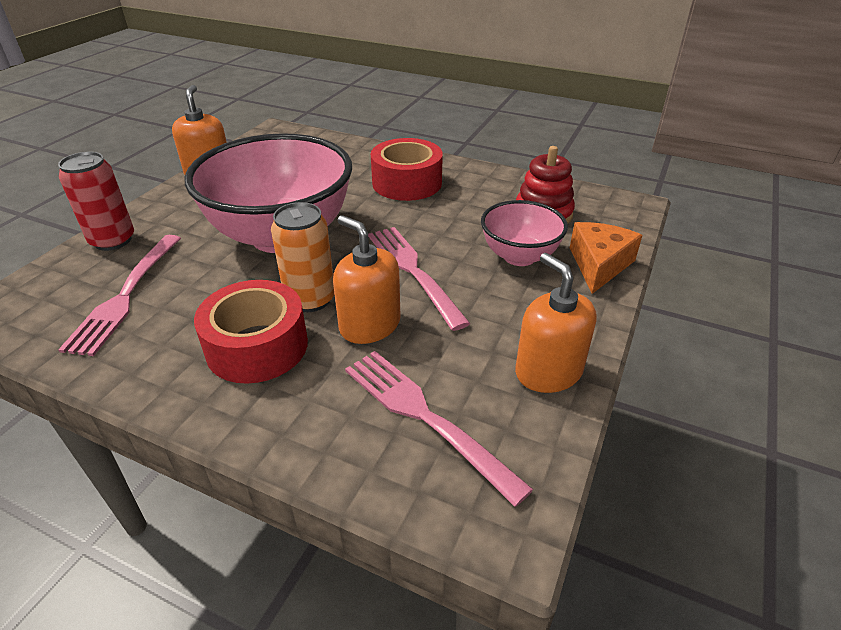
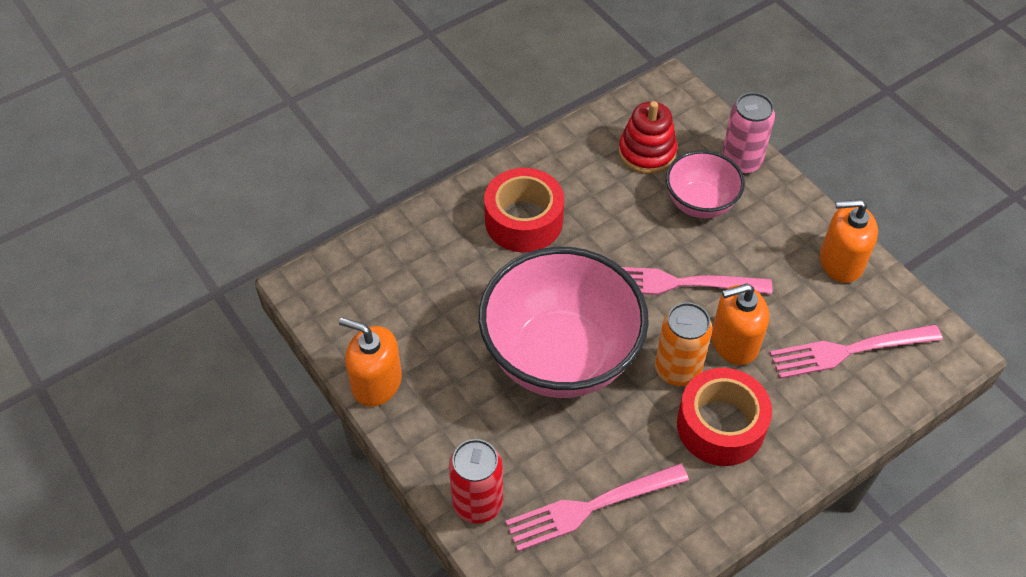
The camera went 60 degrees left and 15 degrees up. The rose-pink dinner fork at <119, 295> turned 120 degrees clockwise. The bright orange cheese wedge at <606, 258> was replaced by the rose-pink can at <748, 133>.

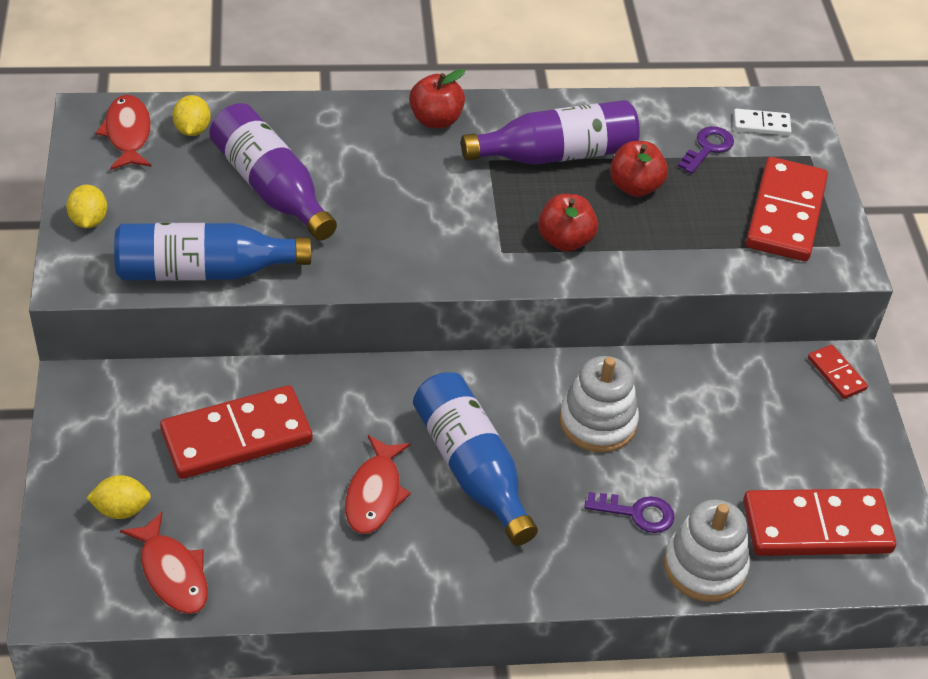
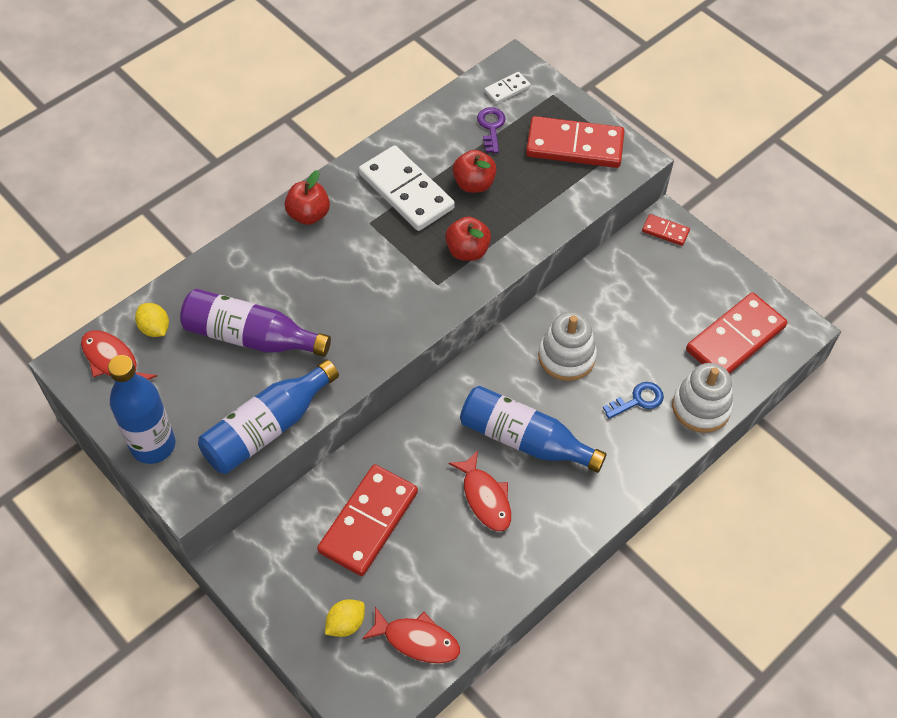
The camera went 35 degrees left and 10 degrees up. The bright yellow toy lemon at <86, 206> was replaced by the blue bottle at <142, 409>. The purple bottle at <550, 132> was replaced by the pure white domino at <407, 188>. The scarlet domino at <787, 209> turned 60 degrees counterclockwise. The purple key at <629, 512> became the blue key at <633, 400>.

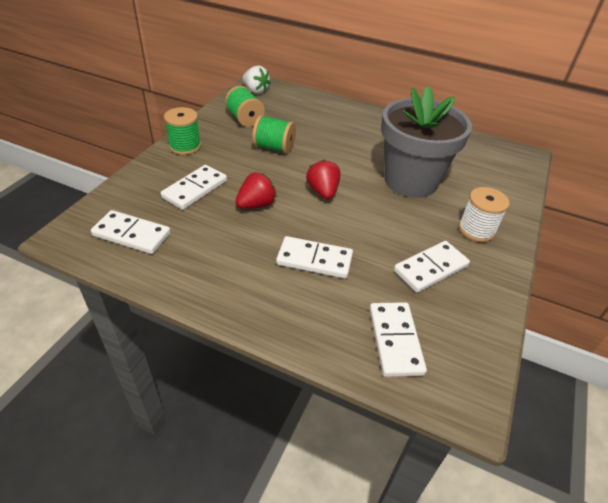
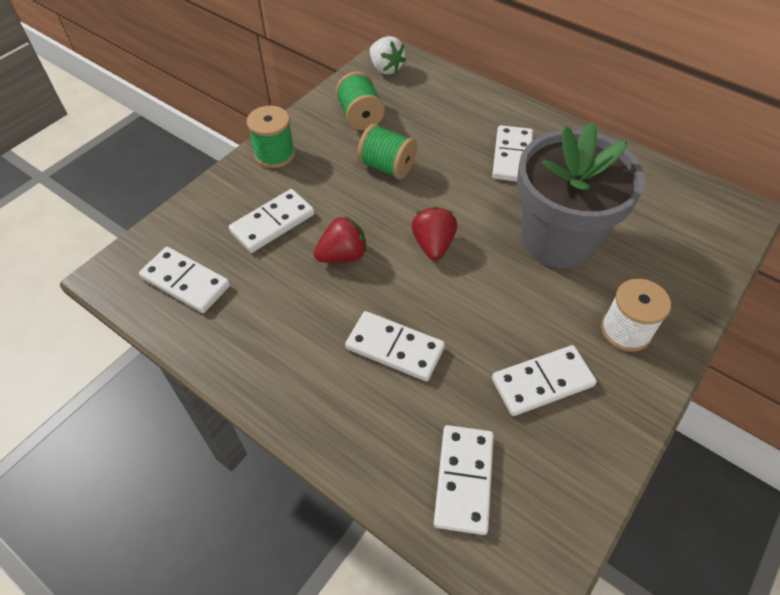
The camera went 15 degrees right and 10 degrees up. The pure white domino at <512, 153> appeared.

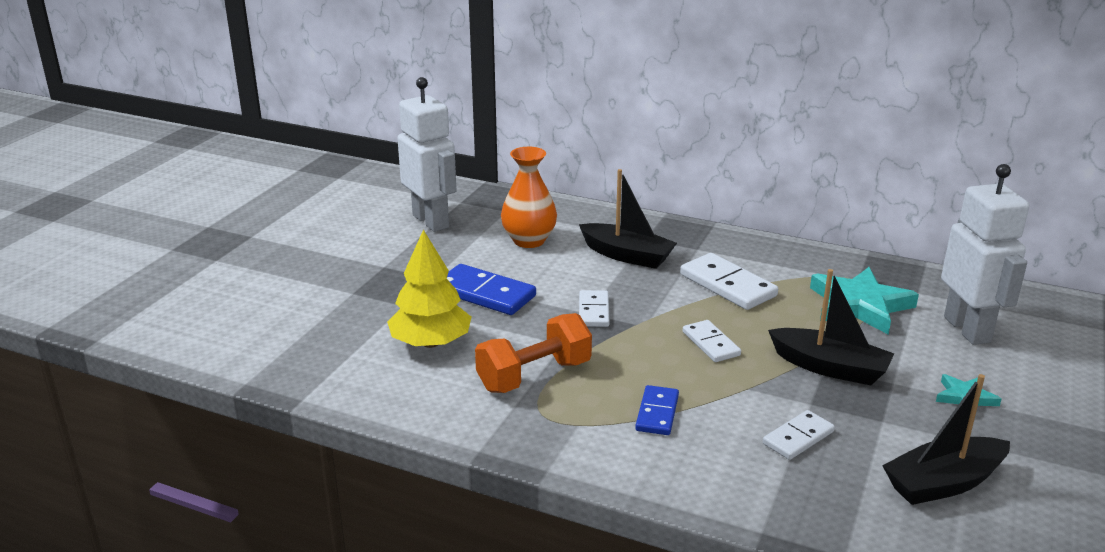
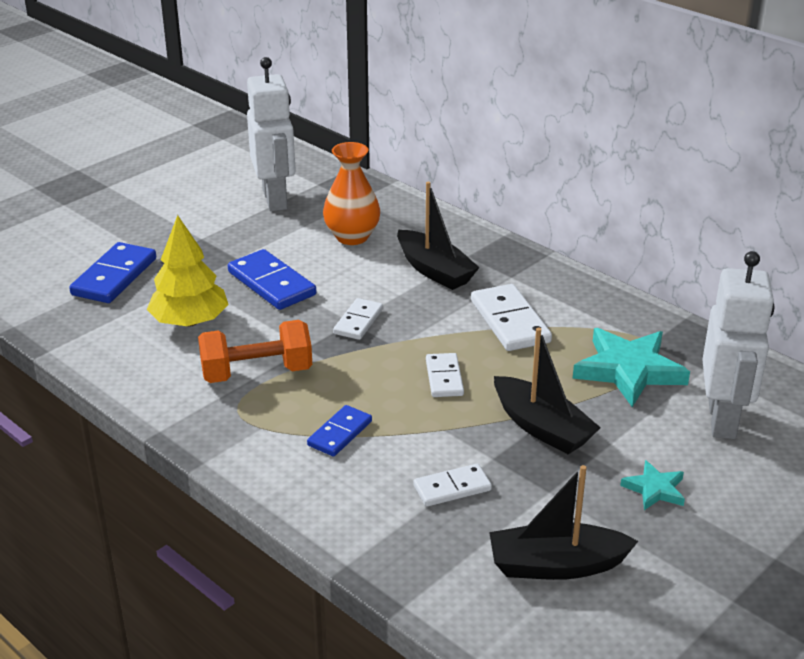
The camera went 20 degrees right and 5 degrees up. The blue domino at <112, 272> appeared.

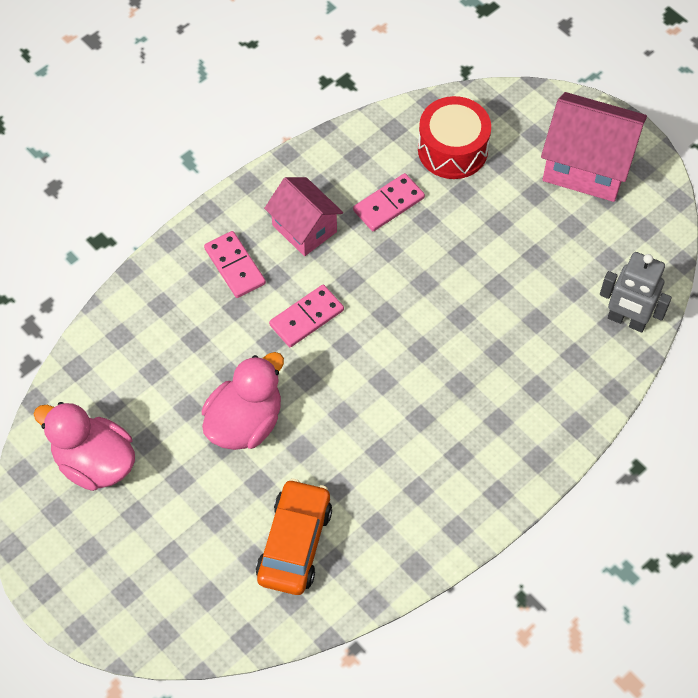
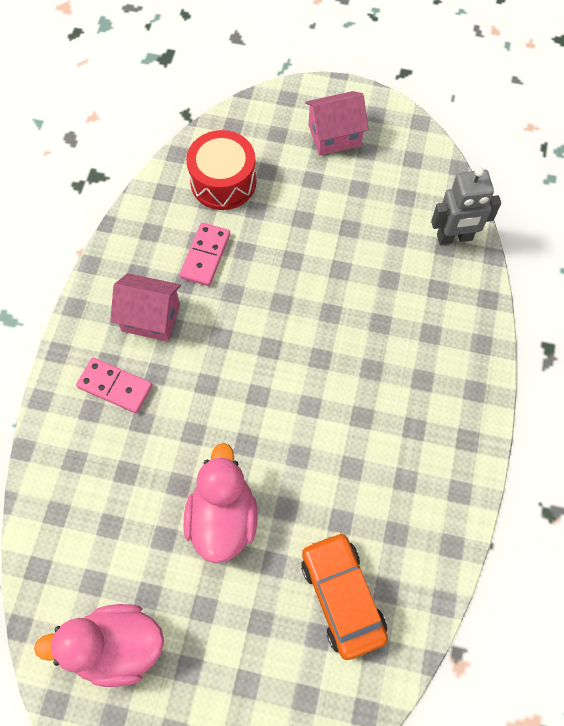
The camera went 35 degrees left and 5 degrees up. The rose-pink house at <594, 147> changed to 0.65 times the size. The rose-pink domino at <306, 316> disappeared.

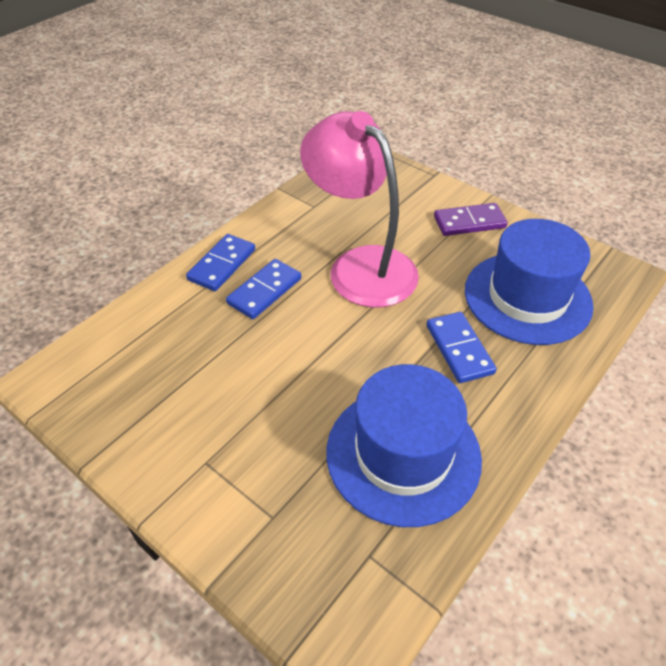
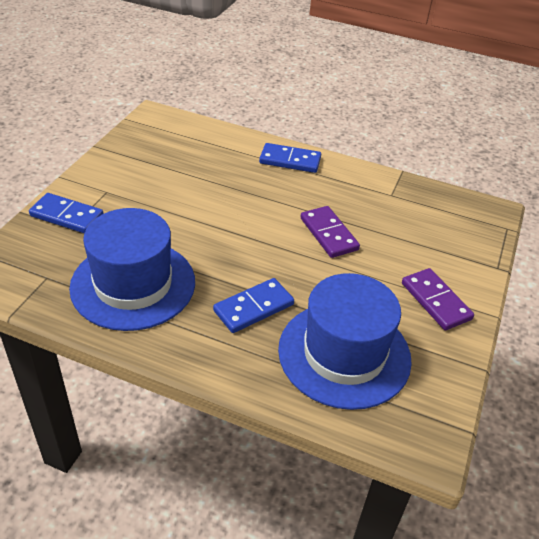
The camera went 70 degrees right and 5 degrees down. The blue domino moved from <263, 289> to <66, 213>. The rose-pink reading lamp at <359, 209> was replaced by the purple domino at <330, 232>.

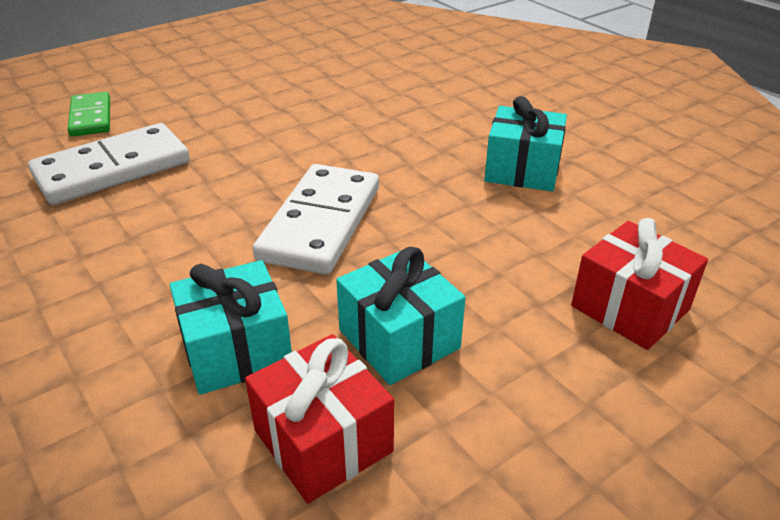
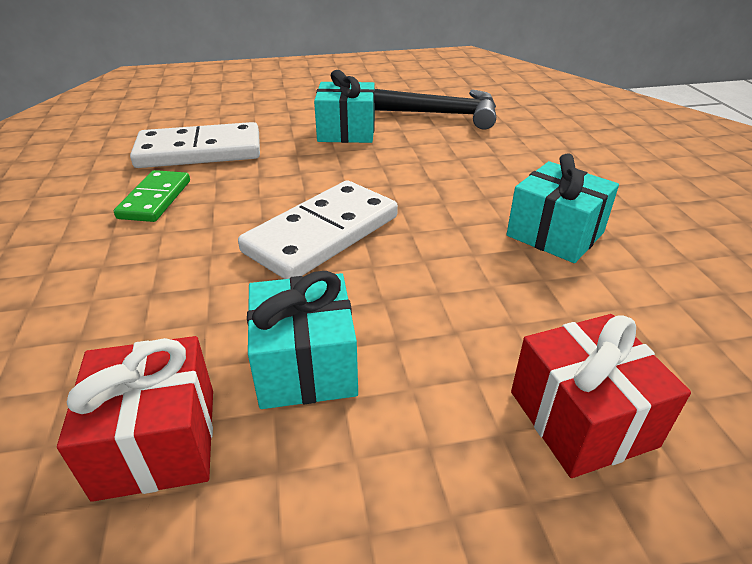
The camera went 25 degrees right and 0 degrees up. The emerald domino moved from <89, 114> to <152, 196>. The aqua present moved from <231, 327> to <344, 106>. The jet-black carpenter's hammer at <435, 109> appeared.

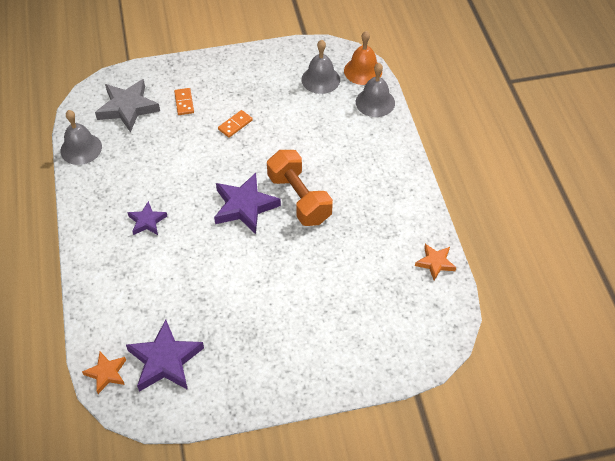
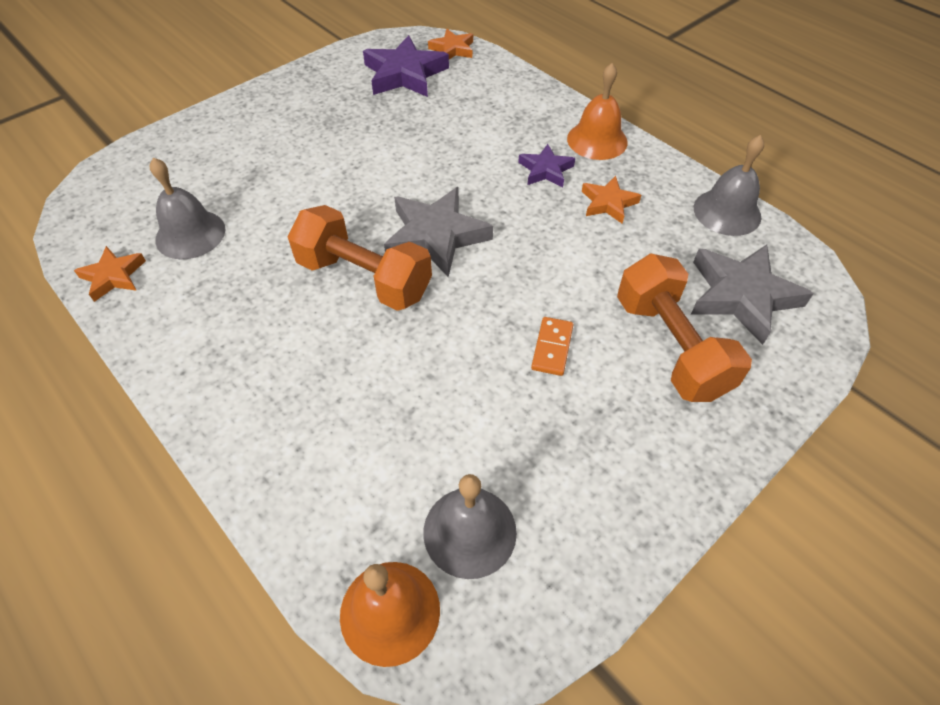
The camera went 150 degrees right and 0 degrees up. The ash-grey hand bell moved from <375, 90> to <187, 208>. The purple five-pointed star at <247, 203> became the ash-grey five-pointed star at <438, 232>. The bright orange hand bell at <597, 111> appeared. The bright orange five-pointed star at <611, 200> appeared. The bright orange domino at <184, 101> was replaced by the bright orange hand weight at <684, 327>.

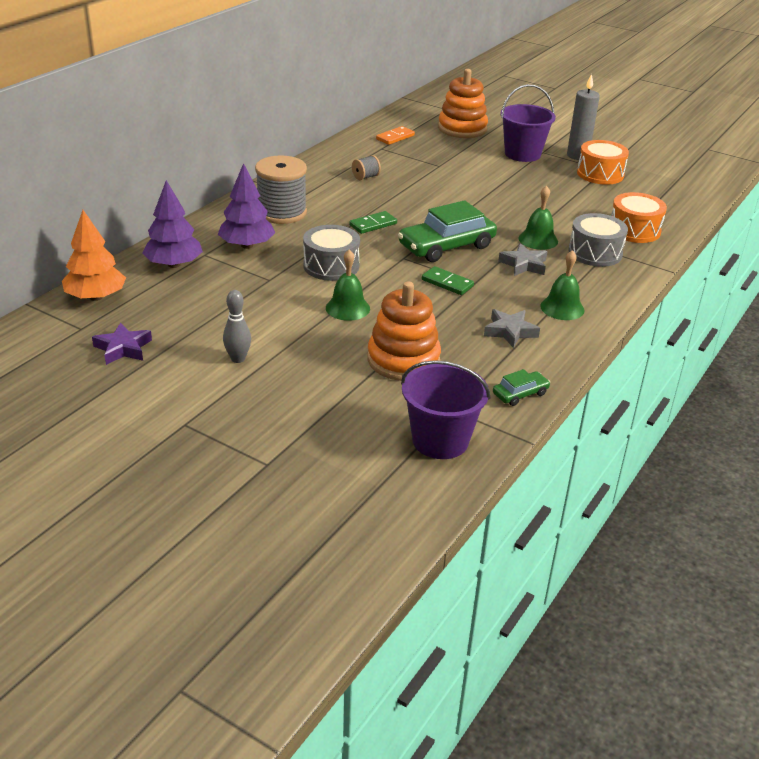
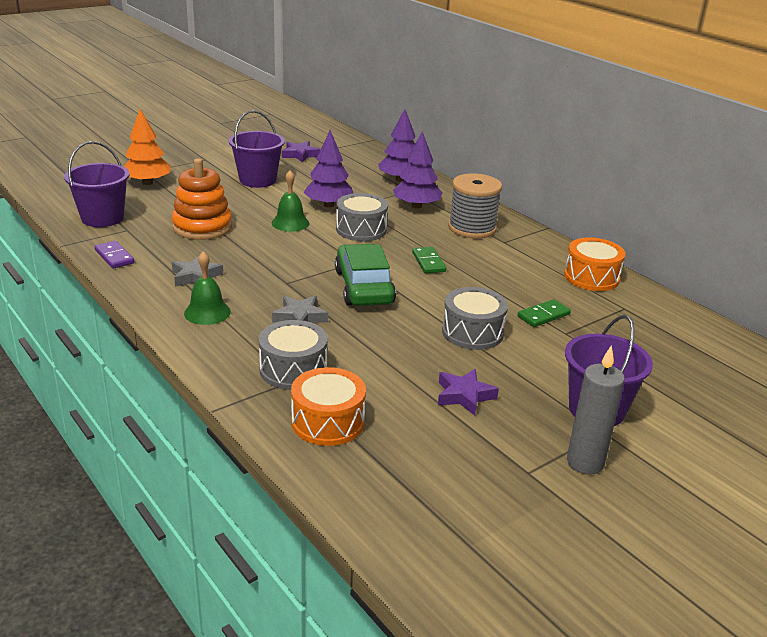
The camera went 110 degrees right and 5 degrees down. The emerald toy car at <521, 387> was replaced by the purple domino at <115, 255>. The bright orange toy tree moved from <94, 255> to <147, 147>. The ash-grey tenpin at <237, 326> was replaced by the purple pail at <257, 149>. The purple toy tree at <329, 168> appeared. The purple five-pointed star at <468, 392> appeared. The ash-grey snare drum at <475, 318> appeared. The emerald domino moved from <448, 280> to <544, 313>. The bright orange snare drum moved from <603, 162> to <595, 264>. The ash-grey bobbin at <366, 167> disappeared. The bright orange domino at <395, 135> disappeared. The bright orange ring stacker at <463, 103> disappeared. The emerald hand bell at <538, 217> disappeared.

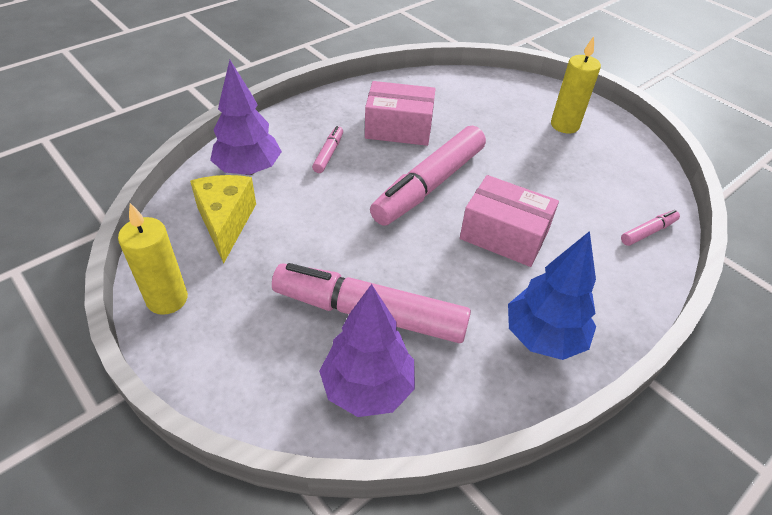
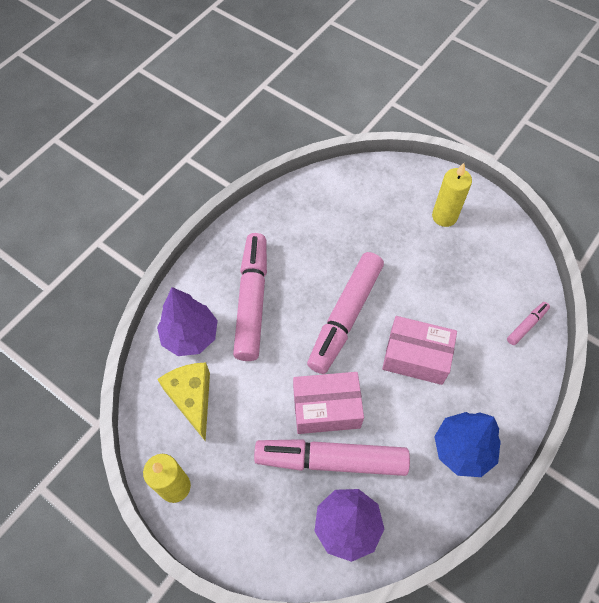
The camera went 10 degrees left and 15 degrees up. The rose-pink felt pen at <327, 149> changed to 2.33 times the size. The rose-pink box moved from <400, 113> to <328, 403>.

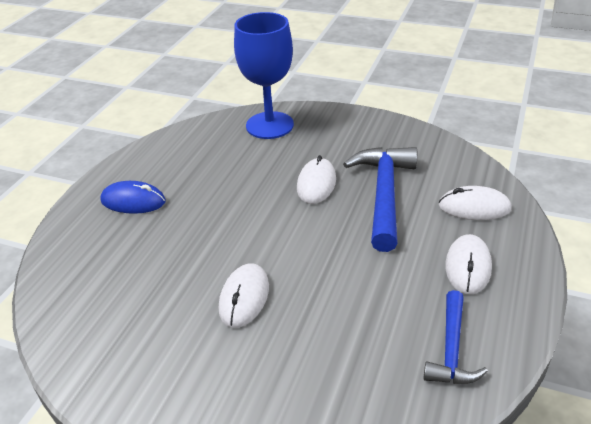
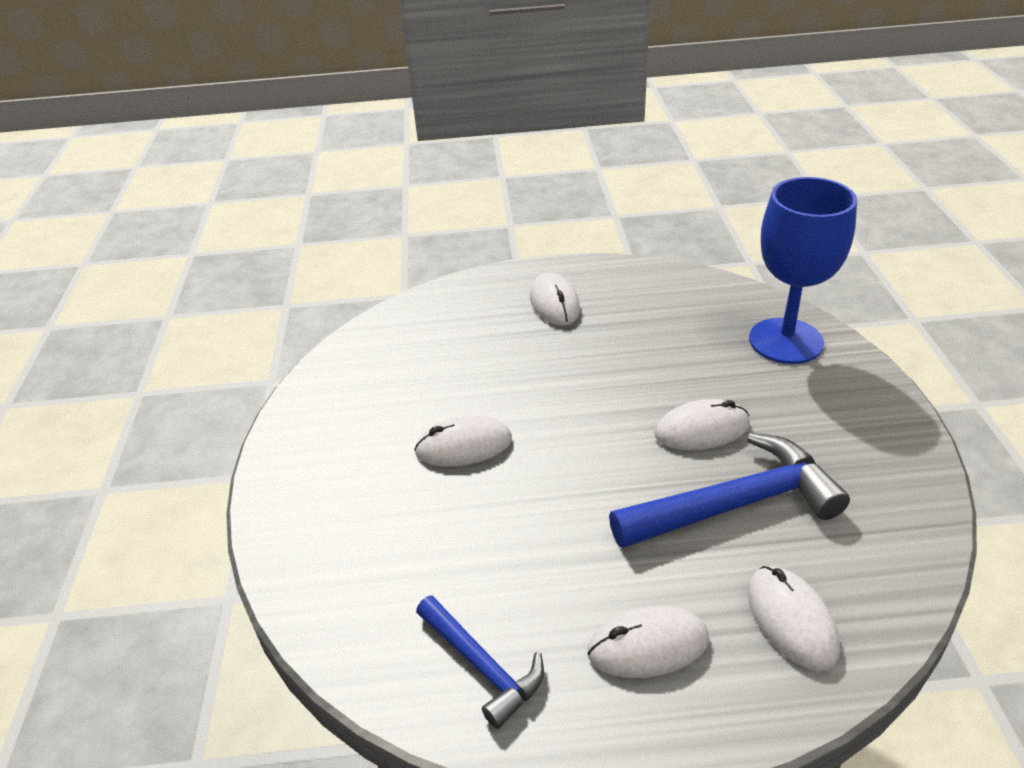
The camera went 65 degrees right and 0 degrees up. The blue carpenter's hammer at <456, 337> turned 120 degrees counterclockwise. The blue mouse at <133, 197> became the pure white mouse at <555, 299>.

